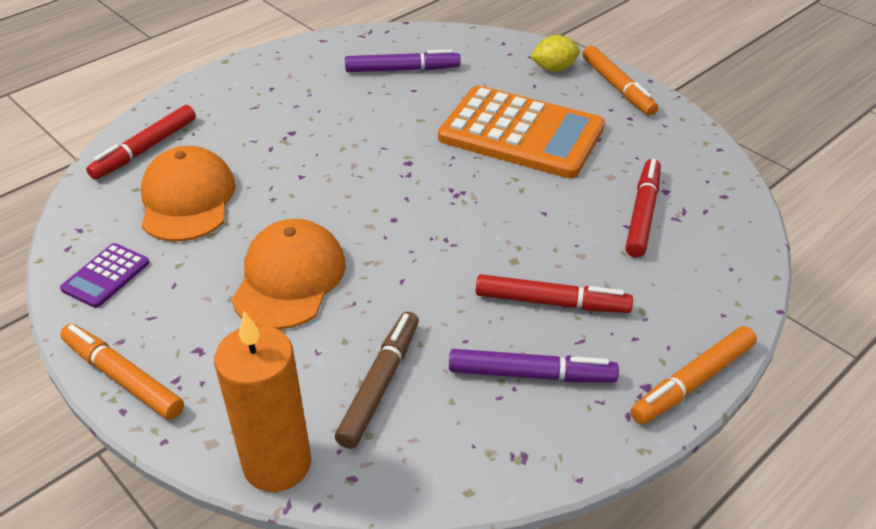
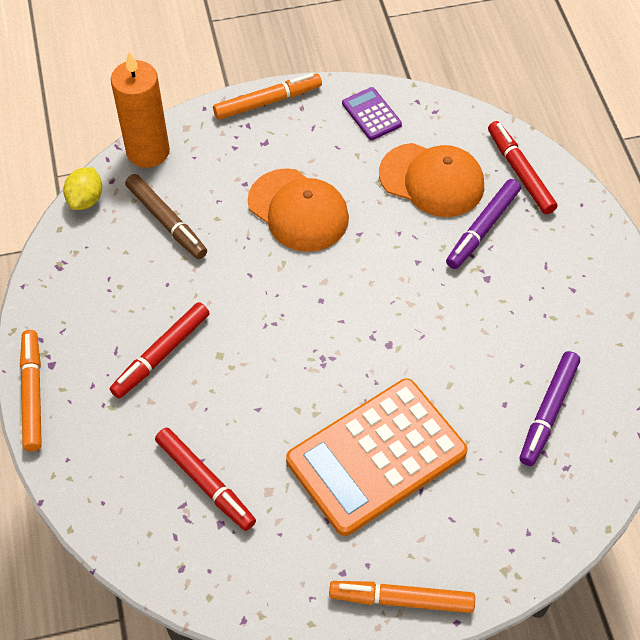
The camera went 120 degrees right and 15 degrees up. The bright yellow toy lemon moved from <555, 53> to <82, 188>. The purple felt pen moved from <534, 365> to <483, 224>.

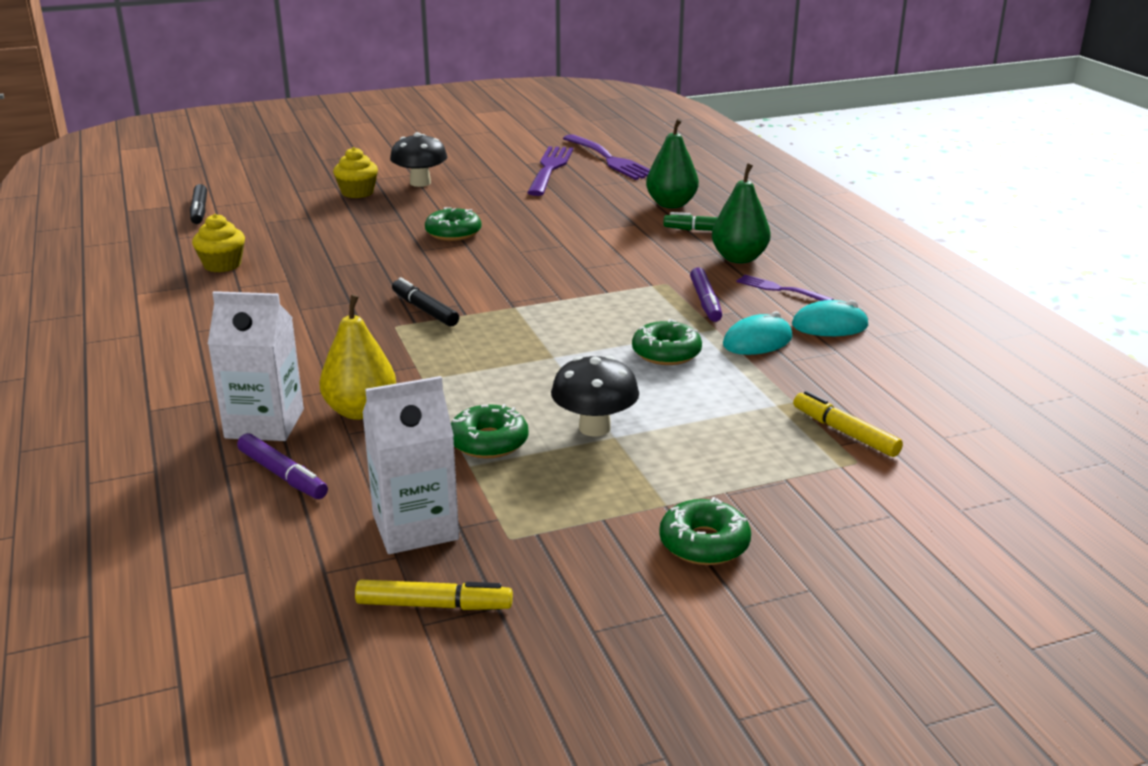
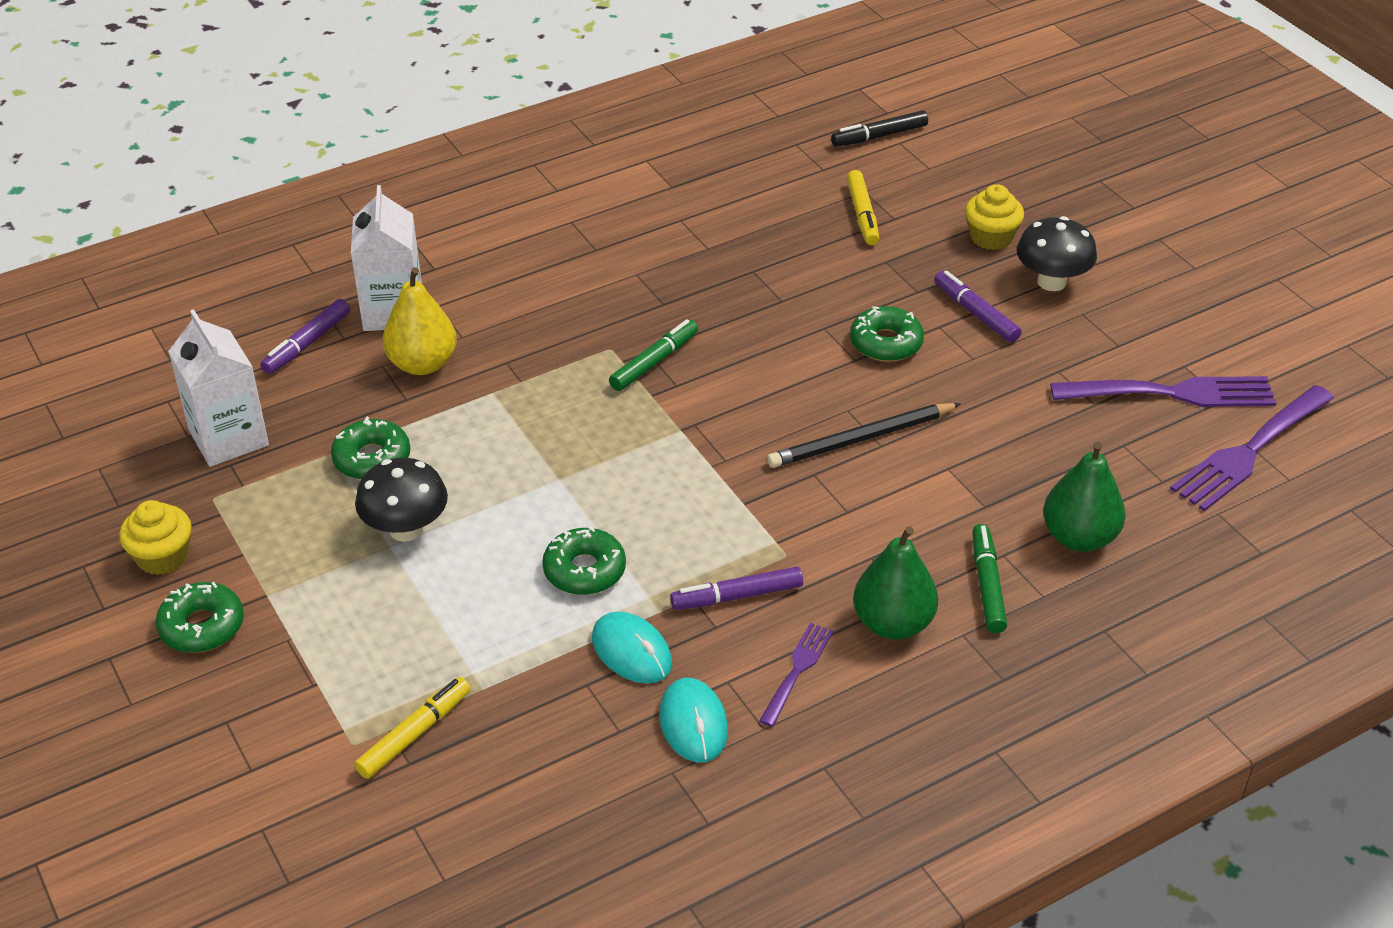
The camera went 80 degrees right and 15 degrees up. The bright yellow muffin moved from <218, 243> to <155, 537>. The jet-black felt pen at <425, 301> became the emerald felt pen at <653, 355>. The jet-black lead pencil at <864, 435> appeared. The bright yellow felt pen moved from <434, 595> to <863, 207>. The purple felt pen at <977, 306> appeared.

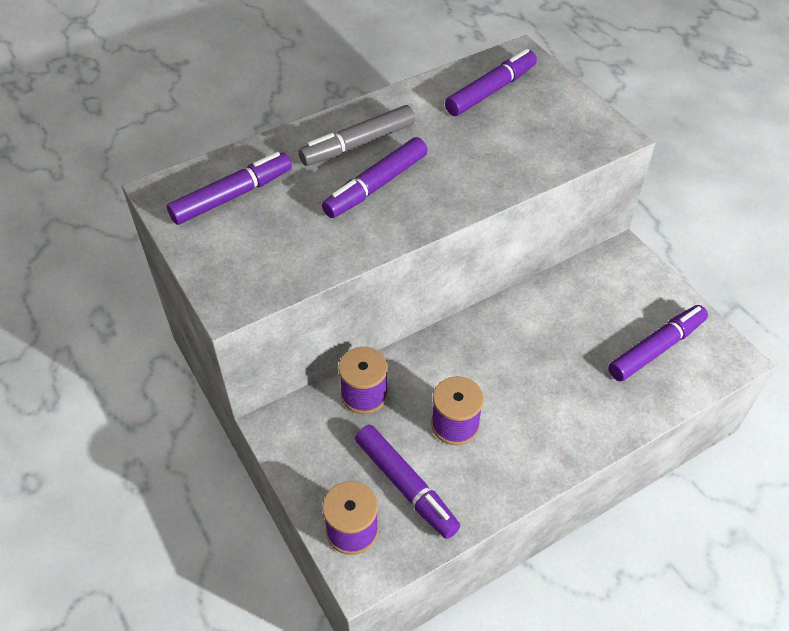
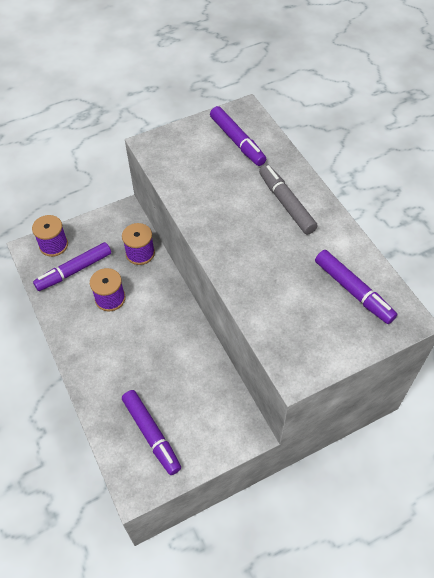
The camera went 95 degrees right and 5 degrees up. The purple felt pen at <374, 177> disappeared.

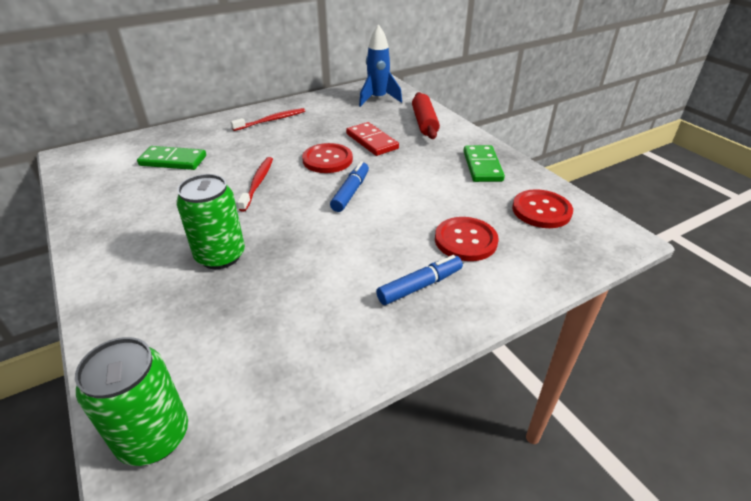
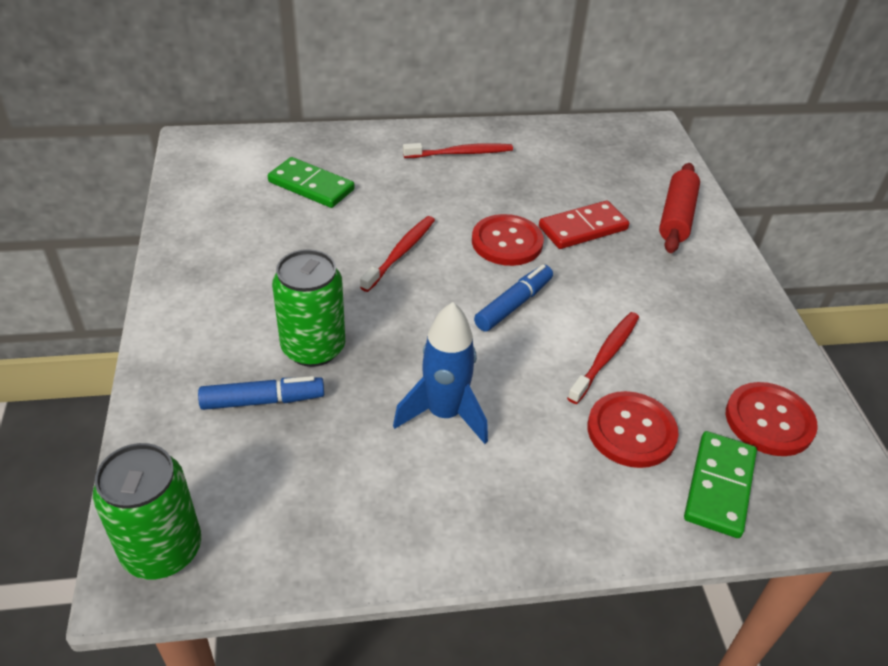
The camera went 20 degrees right and 5 degrees up. The blue felt pen moved from <419, 280> to <261, 393>. The blue toy rocket moved from <380, 65> to <440, 373>. The scarlet domino at <372, 139> turned 75 degrees clockwise. The scarlet tooth brush at <603, 358> appeared. The emerald domino moved from <484, 163> to <720, 484>.

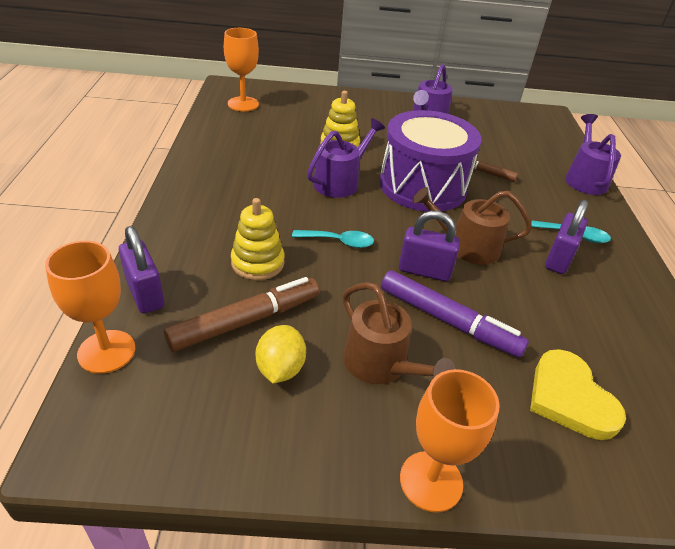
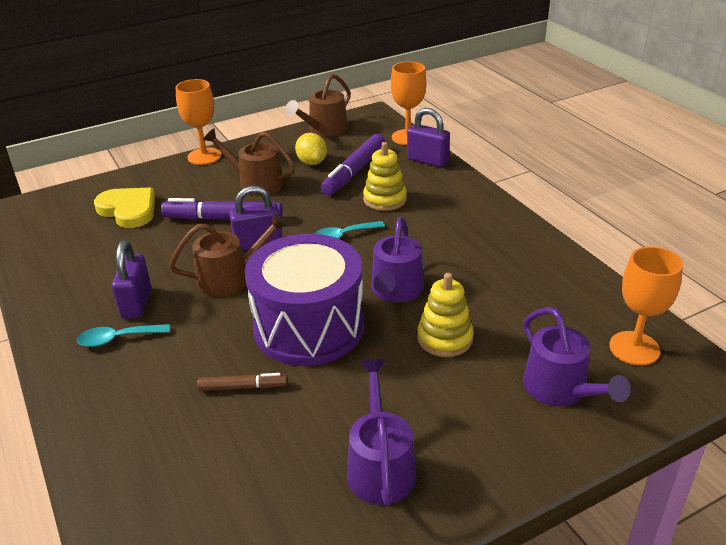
The camera went 155 degrees right and 5 degrees down. The russet sprinkling can at <318, 105> appeared. The russet felt pen at <241, 314> became the purple felt pen at <353, 164>. The purple sprinkling can moved from <593, 154> to <577, 356>.

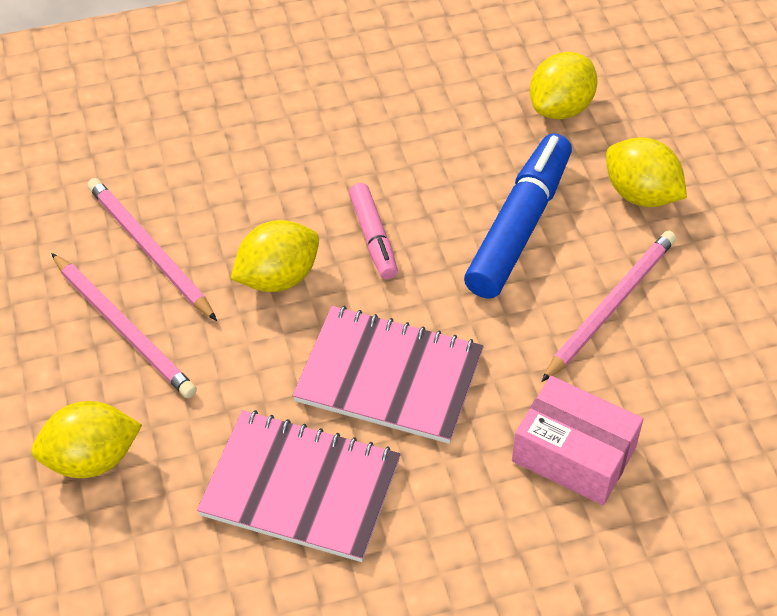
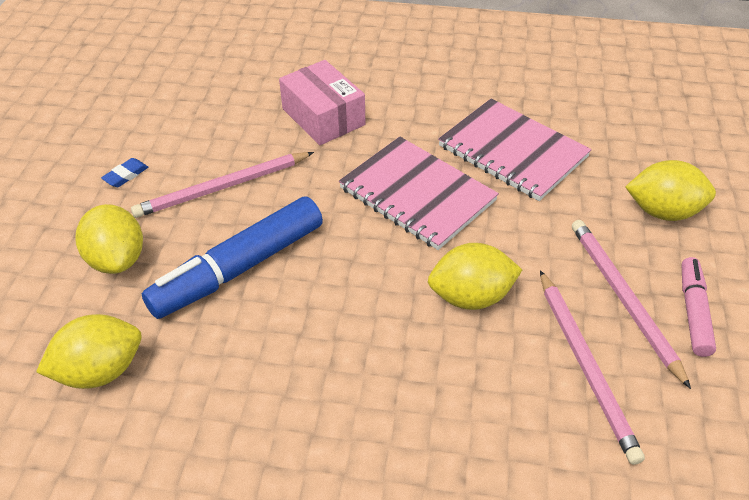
The camera went 155 degrees left and 5 degrees down. The blue gum eraser at <125, 172> appeared. The rose-pink felt pen moved from <373, 231> to <699, 307>.

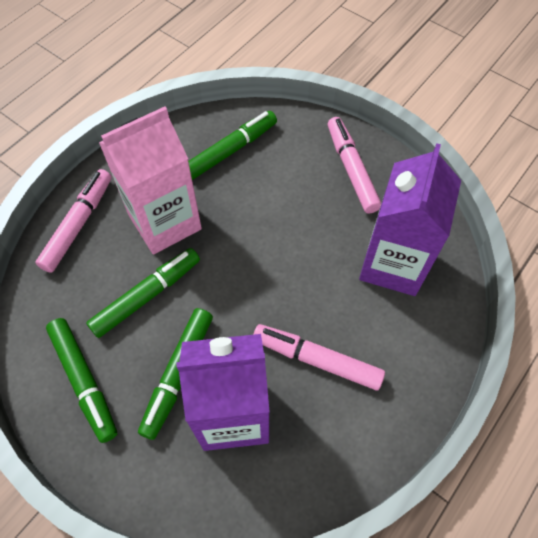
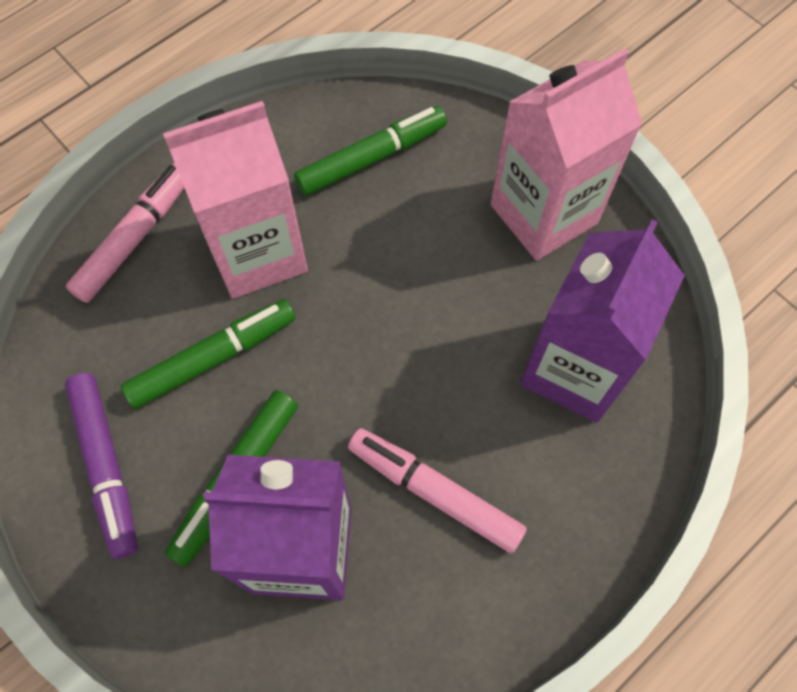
The camera went 10 degrees right and 5 degrees up. The emerald felt pen at <81, 380> became the purple felt pen at <101, 466>. The rose-pink felt pen at <354, 165> was replaced by the rose-pink juice carton at <566, 154>.

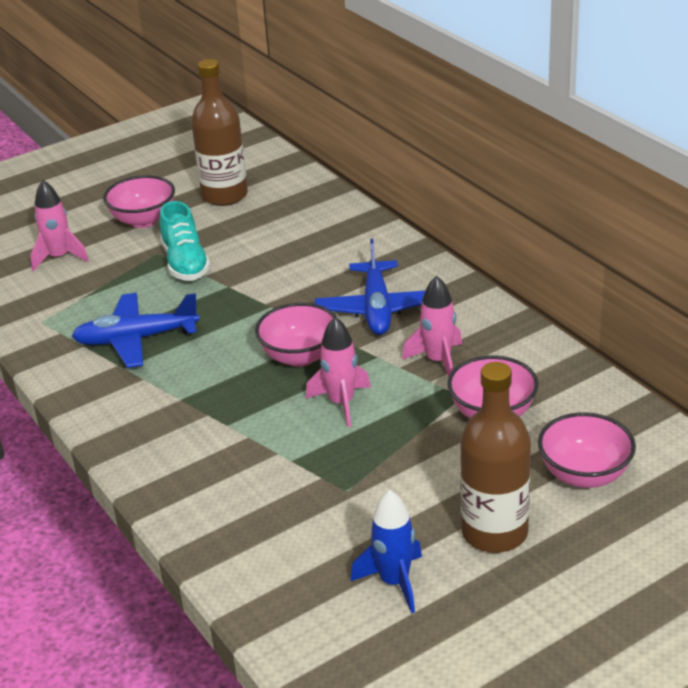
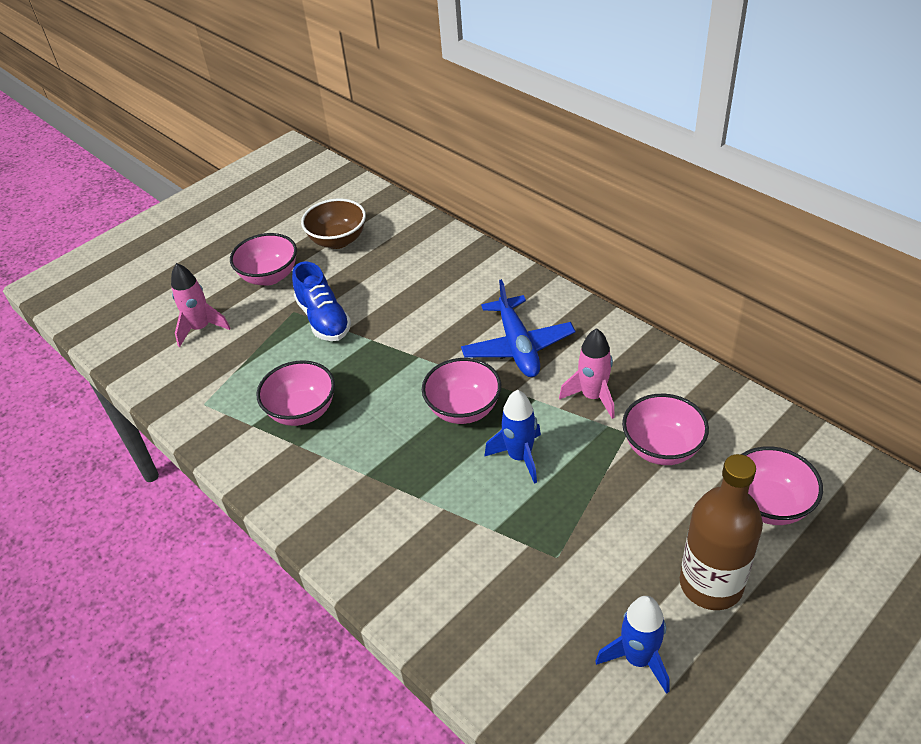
The camera went 10 degrees left and 10 degrees up. The blue aeroplane at <136, 330> was replaced by the rose-pink serving bowl at <295, 393>. The aqua sneaker at <185, 241> became the blue sneaker at <321, 301>. The russet bottle at <219, 132> was replaced by the russet serving bowl at <333, 224>. The rose-pink toy rocket at <338, 372> became the blue toy rocket at <512, 437>.

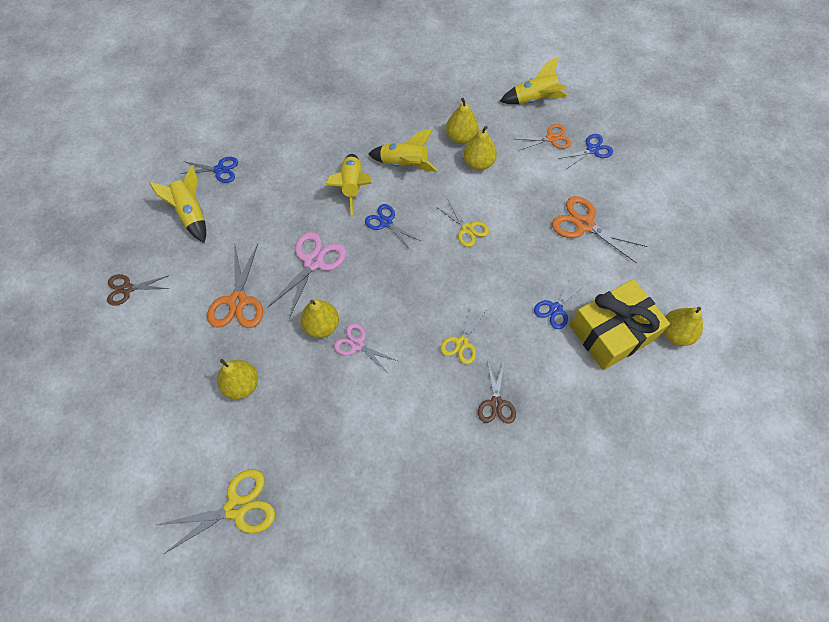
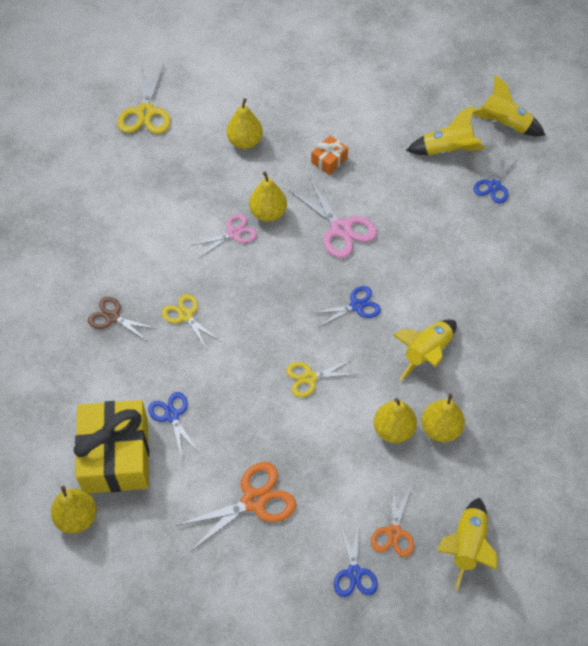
The camera went 115 degrees right and 5 degrees down. The bright orange scissors at <235, 285> was replaced by the bright orange present at <329, 155>. The bright yellow toy rocket moved from <349, 184> to <509, 105>. The russet scissors at <138, 290> disappeared.

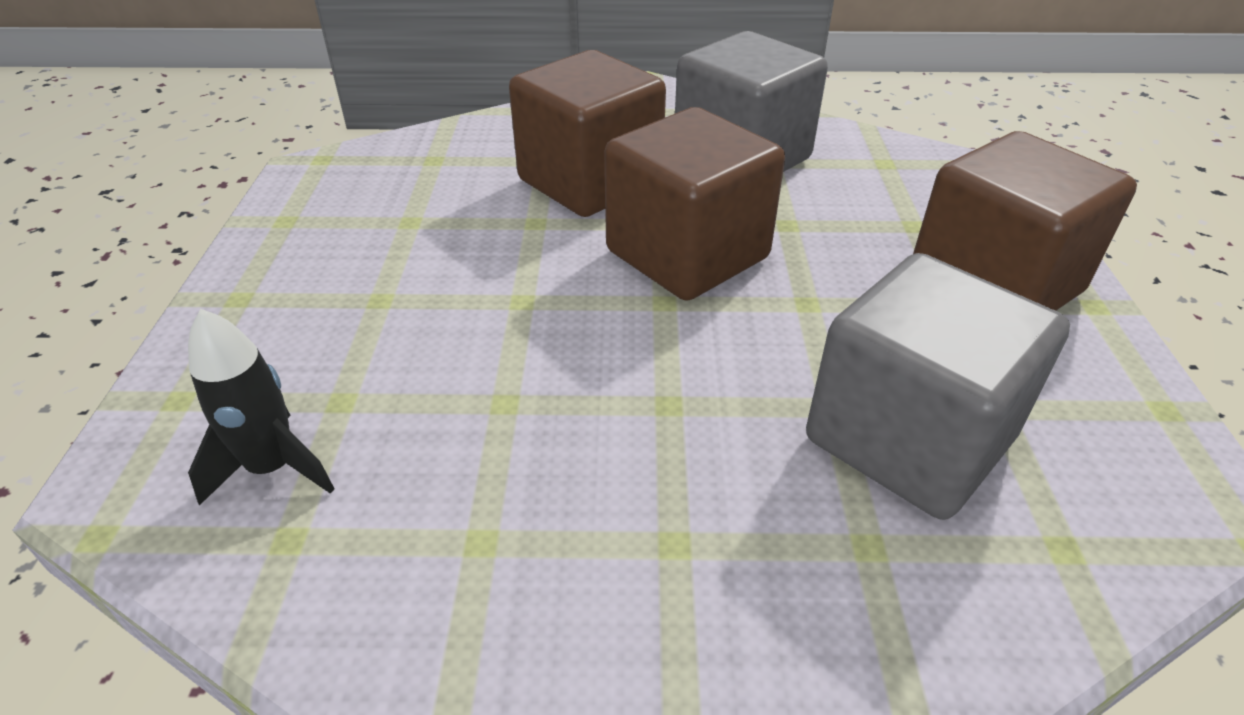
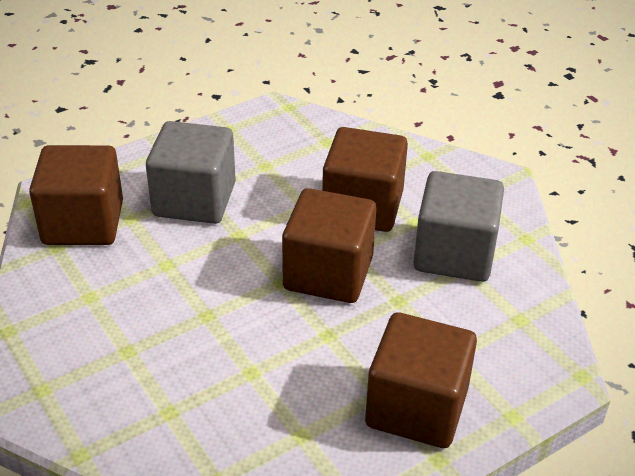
The camera went 55 degrees right and 0 degrees up. The jet-black toy rocket at <261, 407> was replaced by the russet solid cube at <76, 195>. The ash-grey solid cube moved from <938, 386> to <191, 172>.

